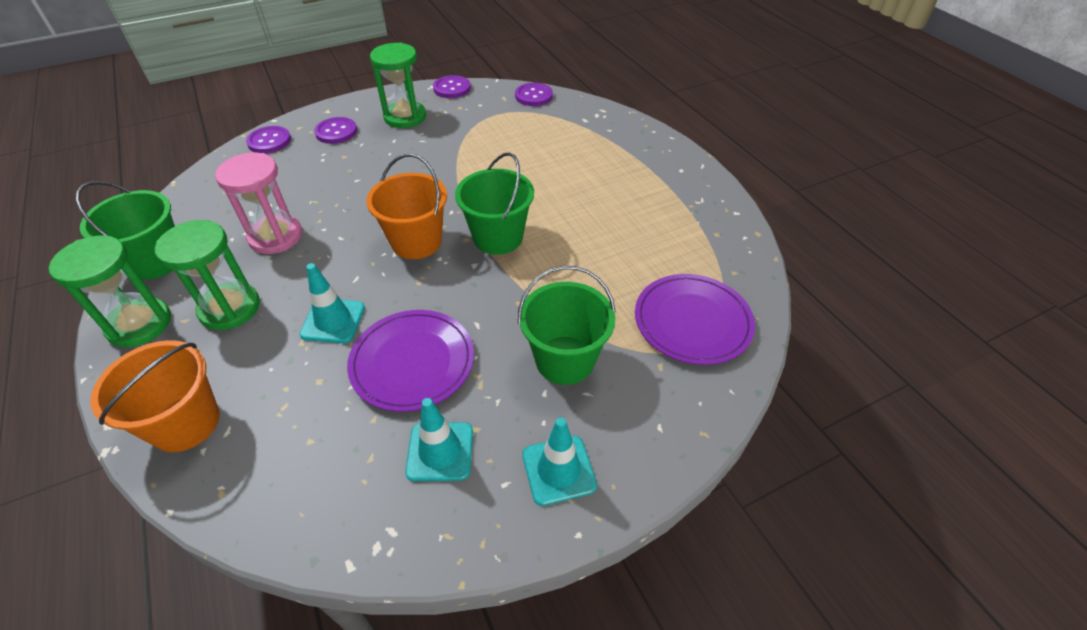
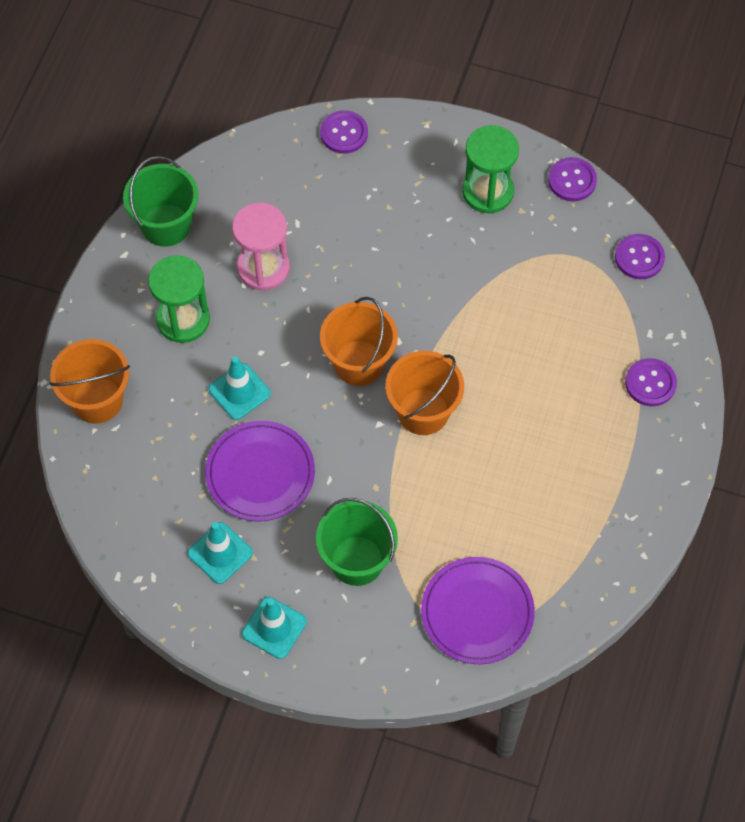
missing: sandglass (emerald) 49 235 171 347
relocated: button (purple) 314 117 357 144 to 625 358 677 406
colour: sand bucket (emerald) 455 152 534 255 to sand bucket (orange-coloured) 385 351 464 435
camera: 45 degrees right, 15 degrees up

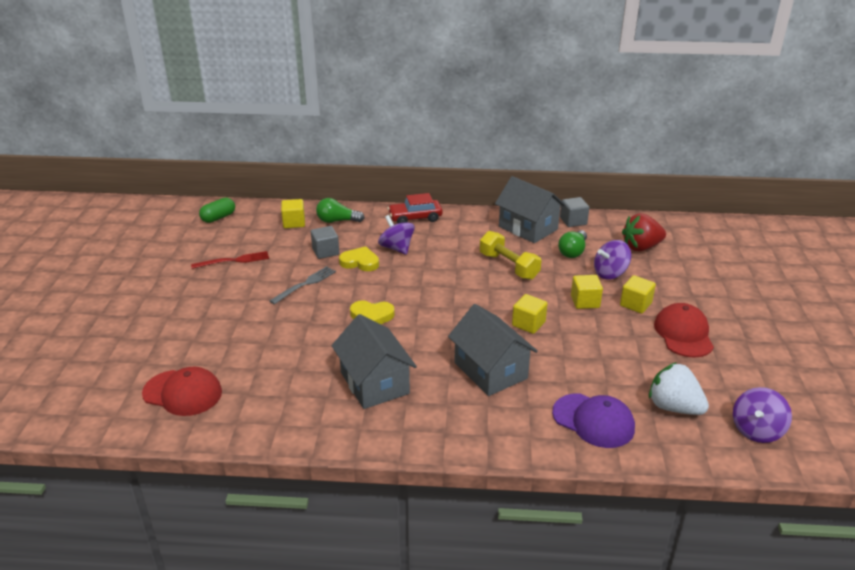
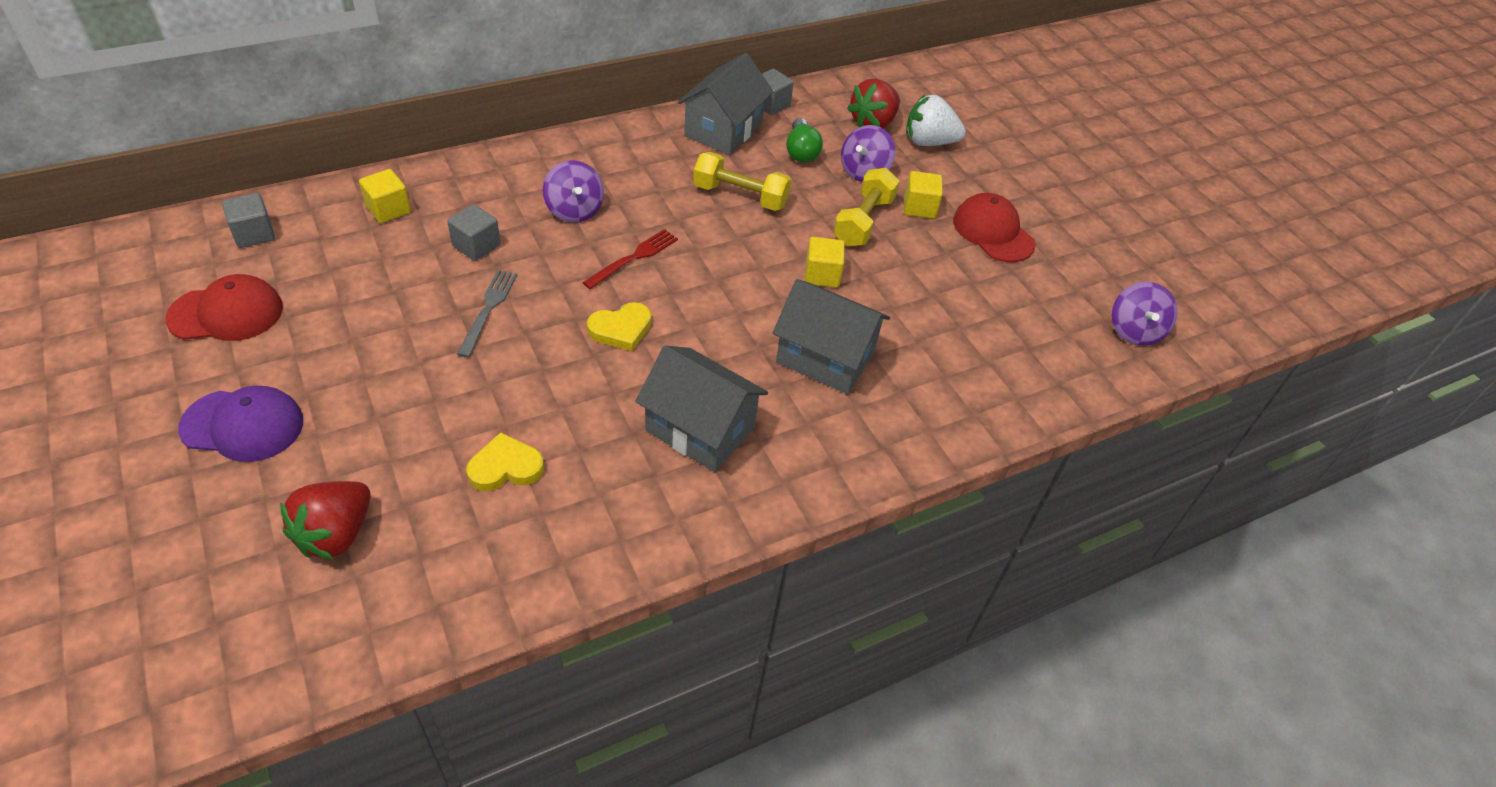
missing: light bulb (emerald) 316 198 365 223; car (scarlet) 388 193 442 223
appeared: berry (scarlet) 280 481 371 559
relocated: peaked cap (scarlet) 142 367 222 416 to 165 274 283 341; table fork (scarlet) 191 251 269 269 to 582 229 678 289; heart shape (bright yellow) 339 246 379 271 to 466 432 544 491; peaked cap (purple) 552 393 635 448 to 178 386 303 462; berry (white) 649 362 709 415 to 906 95 966 146
exchanged: capsule (emerald) 199 197 235 223 to cube (grey) 222 193 275 248; cube (bright yellow) 571 275 603 309 to hand weight (bright yellow) 833 168 899 246
spun: whirligig (purple) 378 215 415 255 = 543 160 604 223 135 degrees counterclockwise; house (grey) 495 176 566 243 = 678 53 773 155 75 degrees counterclockwise
camera: 35 degrees left, 15 degrees up

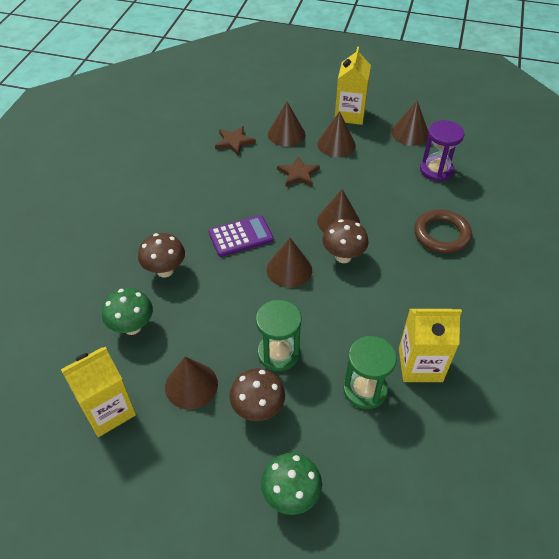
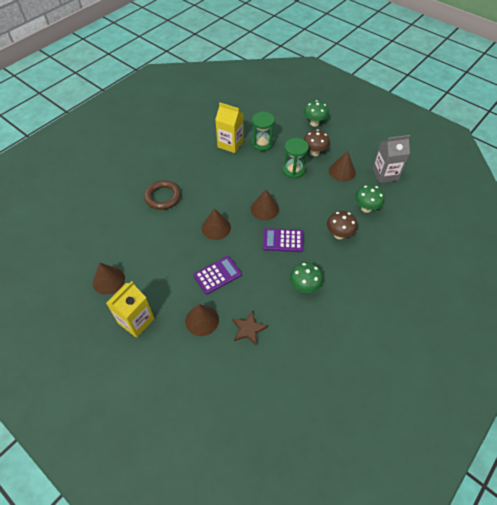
missing: cone shape (dark brown) 317 111 356 157; mushroom (dark brown) 323 219 369 263; sandglass (purple) 420 120 464 182
appeared: mushroom (emerald) 290 262 323 293
exchanged: five-pointed star (dark brown) 277 156 320 187 to adding machine (purple) 194 256 242 295
colour: carton (bright yellow) 61 347 136 437 to carton (grey) 372 135 410 183
camera: 155 degrees left, 5 degrees up

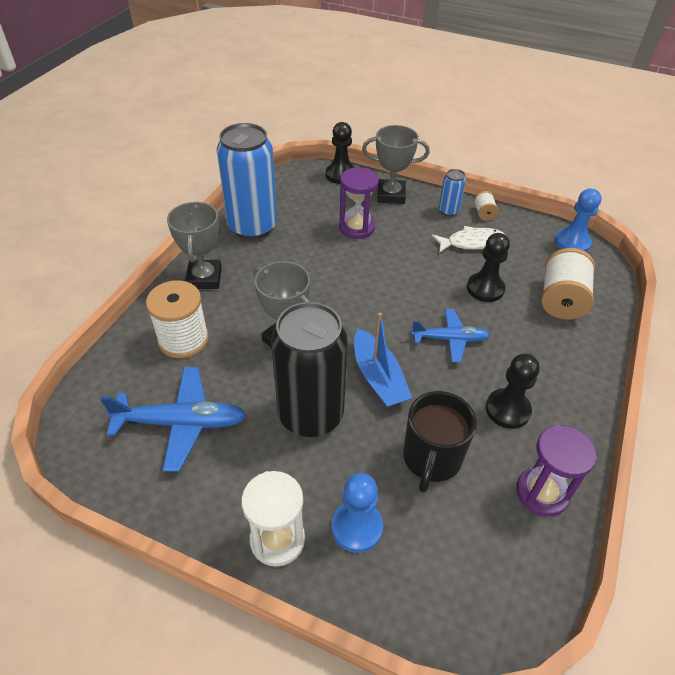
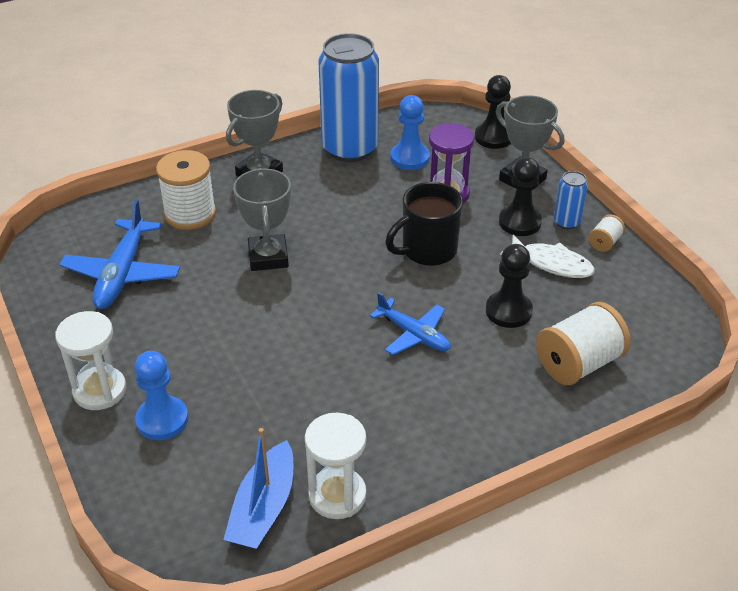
missing: can (ebony) 271 302 347 437
relocated: boat (blue) 354 313 412 407 to 223 428 293 549; coffee mug (ebony) 403 391 477 493 to 385 182 463 266; game pawn (ebony) 486 354 540 429 to 499 157 542 236; game pawn (blue) 555 188 602 252 to 390 95 430 170
colour: sandglass (purple) 516 425 597 517 to sandglass (white) 305 413 367 519
spun: aeroplane (blue) 100 367 246 472 = 59 199 180 309 60 degrees clockwise
camera: 40 degrees right, 5 degrees down

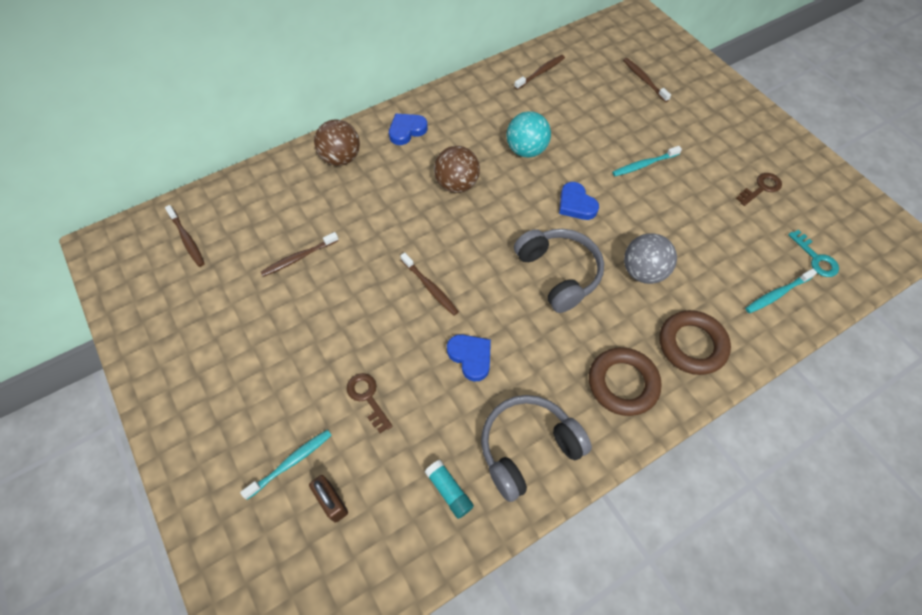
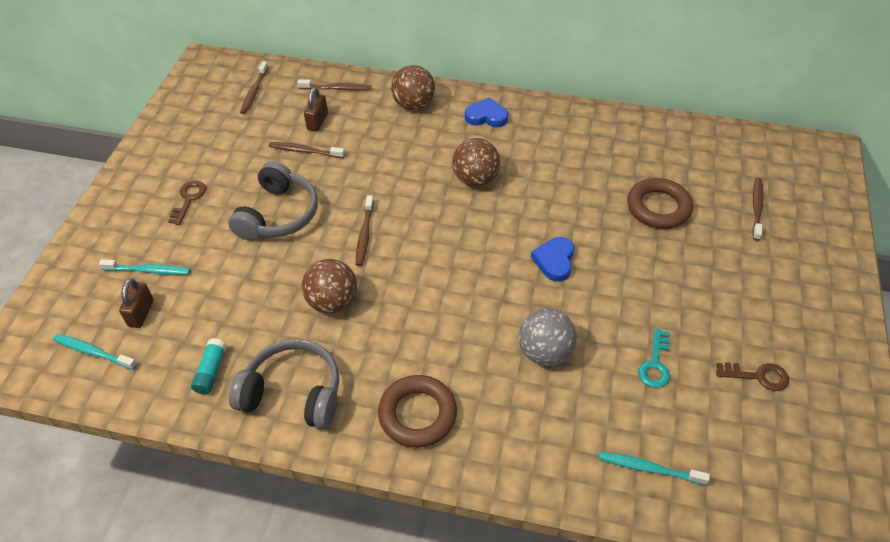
missing: ball (turquoise) 507 111 551 158
appeared: small lock (dark brown) 304 88 328 131
relocated: door key (dark brown) 347 373 393 433 to 168 181 206 225; tooth brush (dark brown) 514 55 565 90 to 297 80 371 91; over-ear headphones (grey) 514 229 604 313 to 228 161 318 241; tooth brush (turquoise) 612 146 682 176 to 53 334 137 370; torus (dark brown) 659 310 731 375 to 627 178 693 229; door key (turquoise) 788 229 839 277 to 638 328 670 388
exchanged: heart shape (blue) 447 334 491 382 to ball (dark brown) 302 259 357 314
camera: 45 degrees right, 10 degrees down

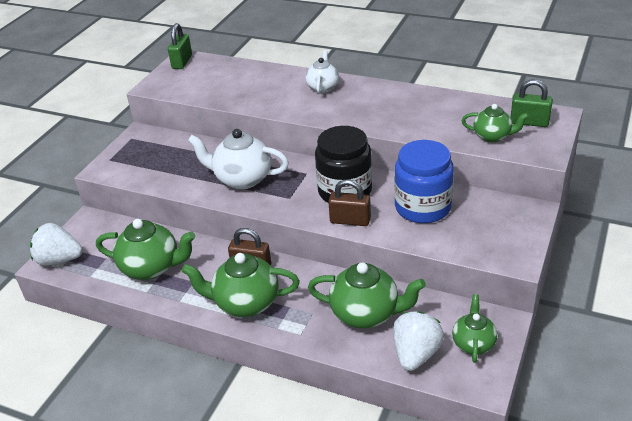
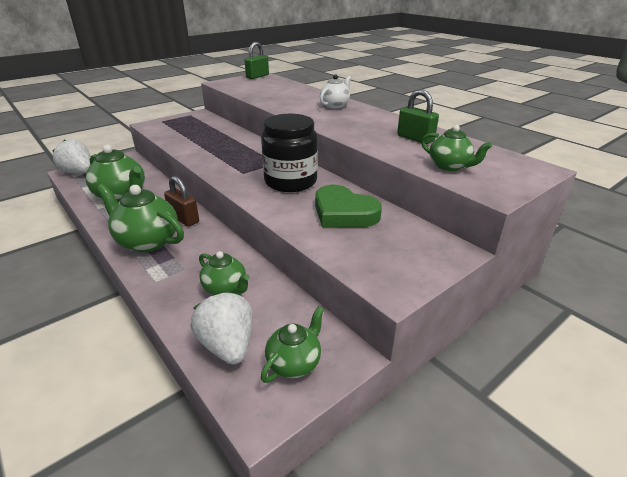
missing: tea pot (white) 188 129 289 189; small lock (dark brown) 328 179 371 226
relocated: small lock (emerald) 510 79 553 127 to 397 89 439 144
exchanged: jam jar (blue) 395 140 454 223 to heart shape (emerald) 315 185 382 227
spun: berry (white) 393 311 444 371 = 190 293 253 364 75 degrees counterclockwise
size: tea pot (emerald) 308 262 426 328 = 199 251 250 294 x0.61
camera: 25 degrees right, 5 degrees down

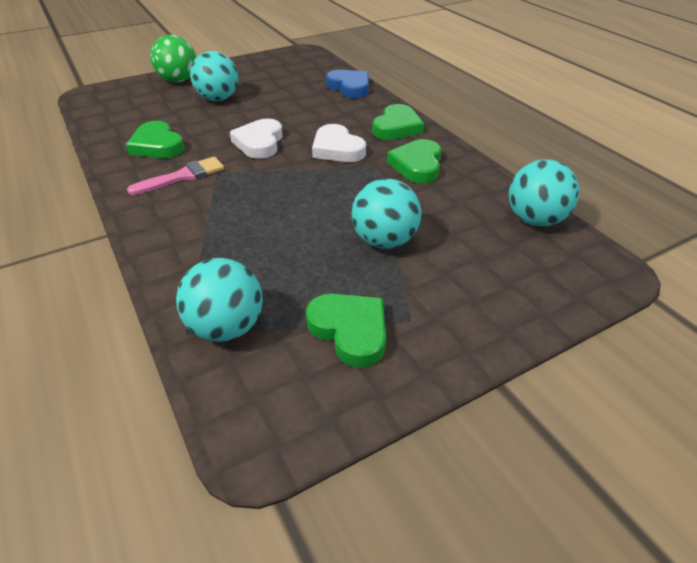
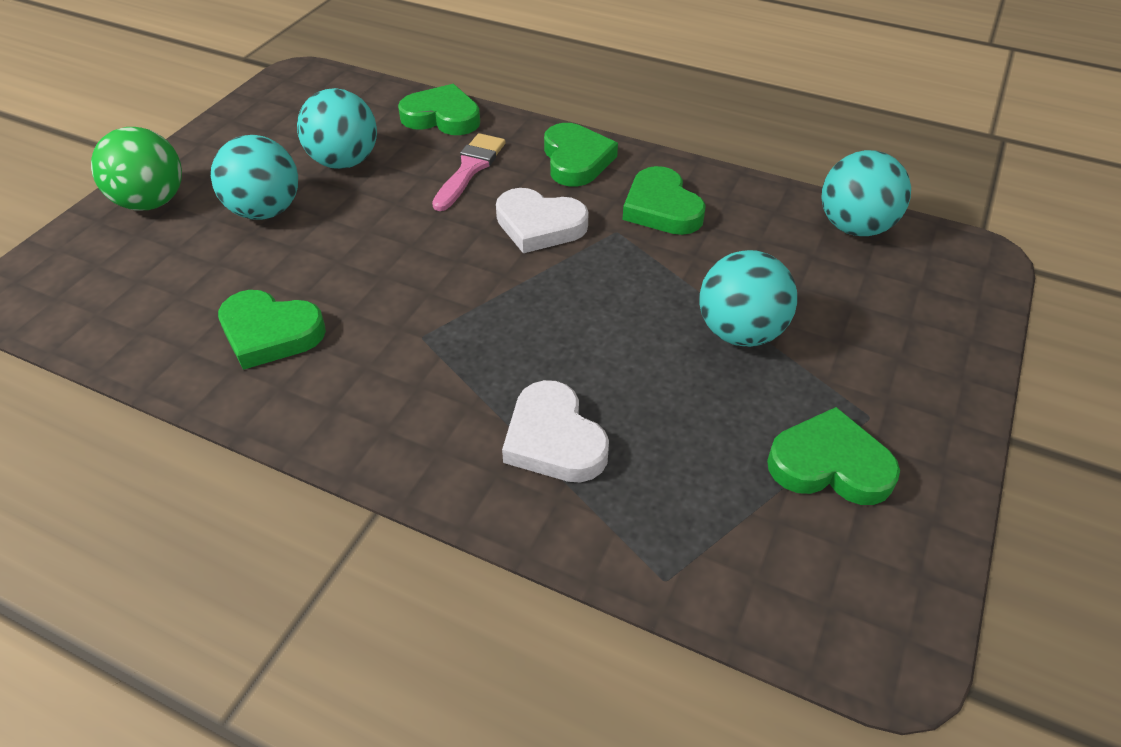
relocated: paintbrush (rose-pink) 127 156 224 195 to 432 133 506 211; ball (turquoise) 176 258 263 342 to 297 88 377 169; heart shape (white) 230 118 283 159 to 502 380 609 483
colour: heart shape (blue) 326 70 369 98 to heart shape (emerald) 398 84 480 135
camera: 35 degrees left, 5 degrees up

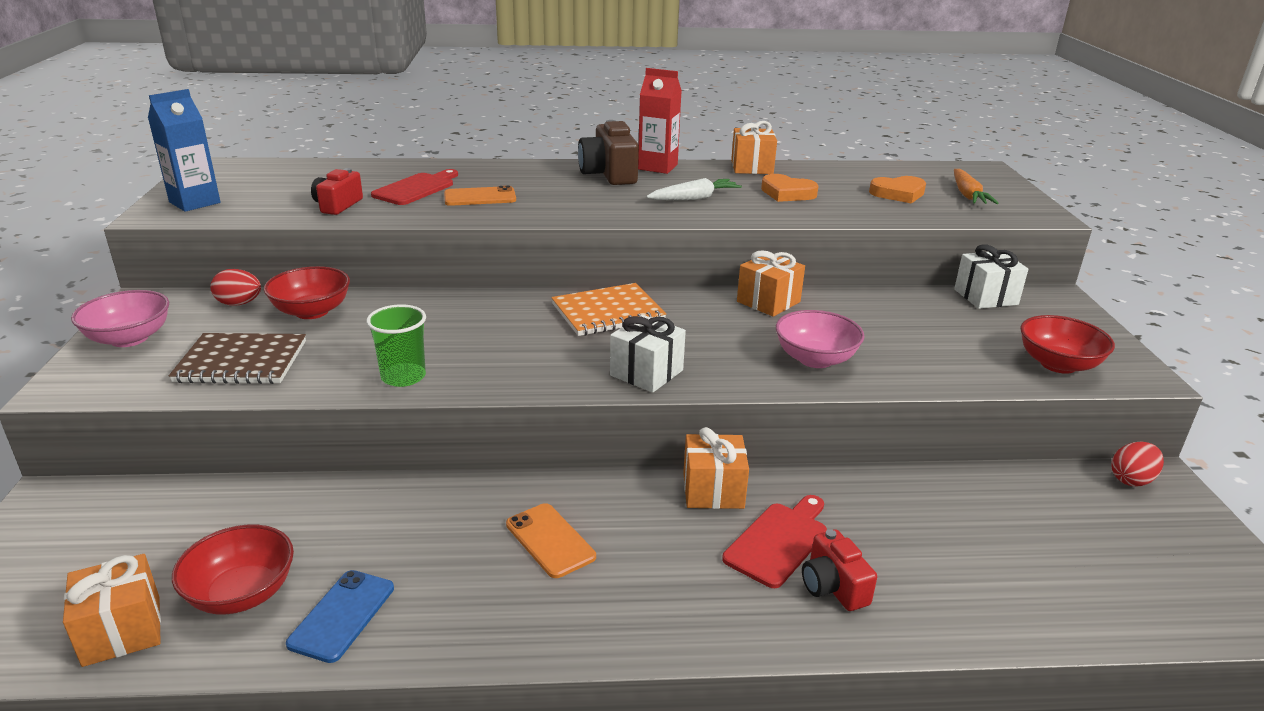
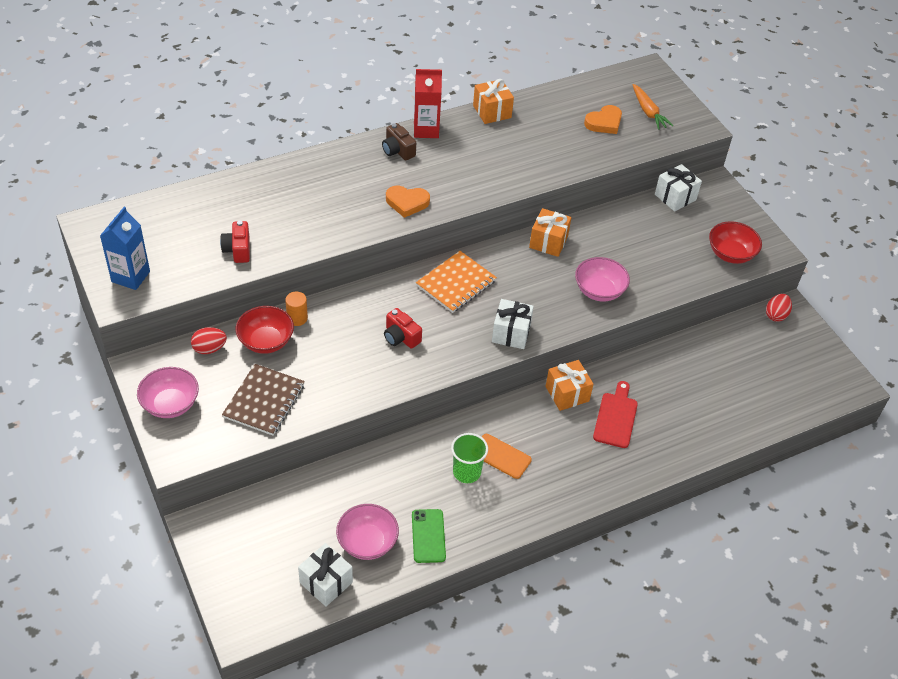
missing: chopping board (scarlet) 371 169 458 205; phone (orange-coloured) 444 185 516 206; toy carrot (white) 646 178 742 200
appeared: cylinder (orange-coloured) 285 292 308 326
relocated: beaker (emerald) 366 304 426 387 to 451 433 488 483; heart shape (orange-coloured) 761 174 819 202 to 386 186 430 218; compact camera (scarlet) 802 529 877 611 to 384 308 422 349
colour: wrapped gift (orange-coloured) 63 554 161 667 to wrapped gift (white) 298 543 353 606; serving bowl (scarlet) 172 524 294 614 to serving bowl (rose-pink) 336 504 399 560; phone (blue) 286 570 394 663 to phone (emerald) 412 509 446 563
spun: exercise book (dark brown) 169 333 306 384 = 222 364 305 435 45 degrees counterclockwise
size: compact camera (dark brown) 578 120 639 185 = 382 123 416 161 x0.63
camera: 25 degrees left, 20 degrees up

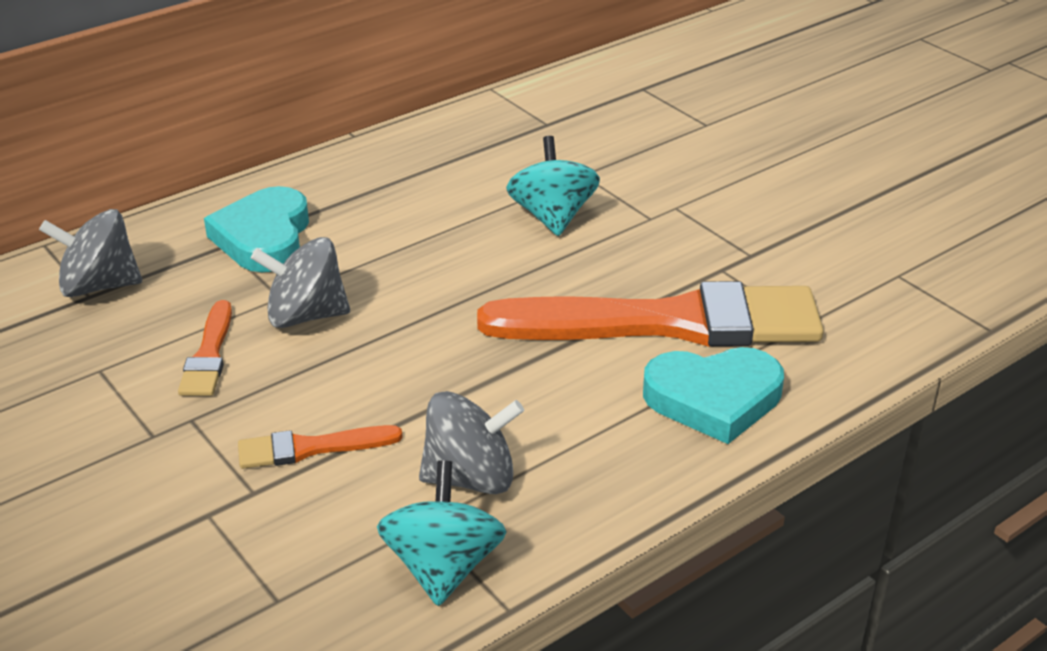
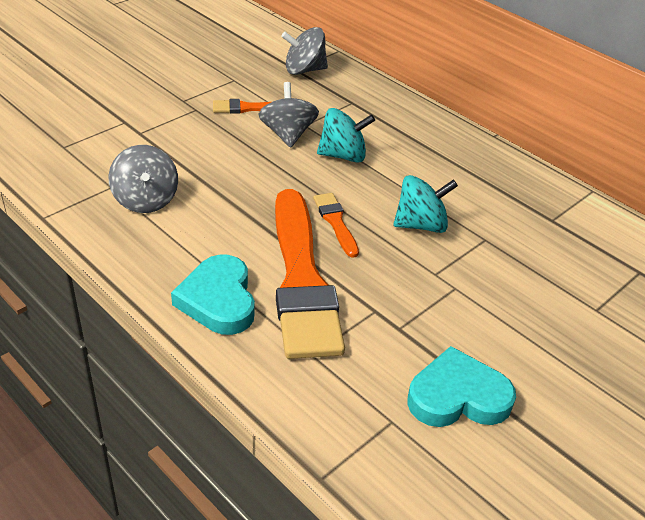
relocated: heart shape (turquoise) 204 186 309 272 to 407 346 516 427; paintbrush (orange-coloured) 238 425 403 469 to 313 193 359 258; whirligig (turquoise) 377 460 507 606 to 317 108 375 163
spun: whirligig (grey) 39 209 142 297 = 281 27 328 75 90 degrees counterclockwise
camera: 80 degrees right, 5 degrees up

